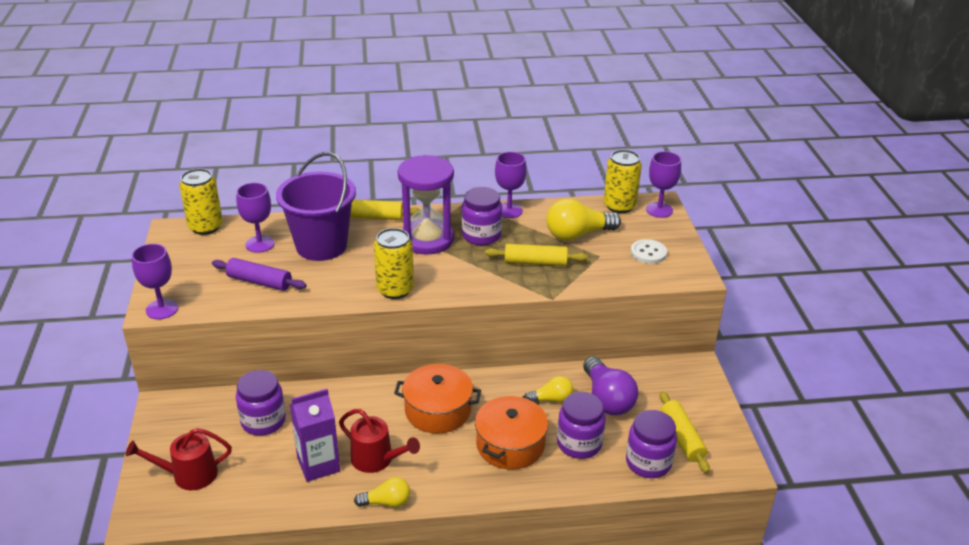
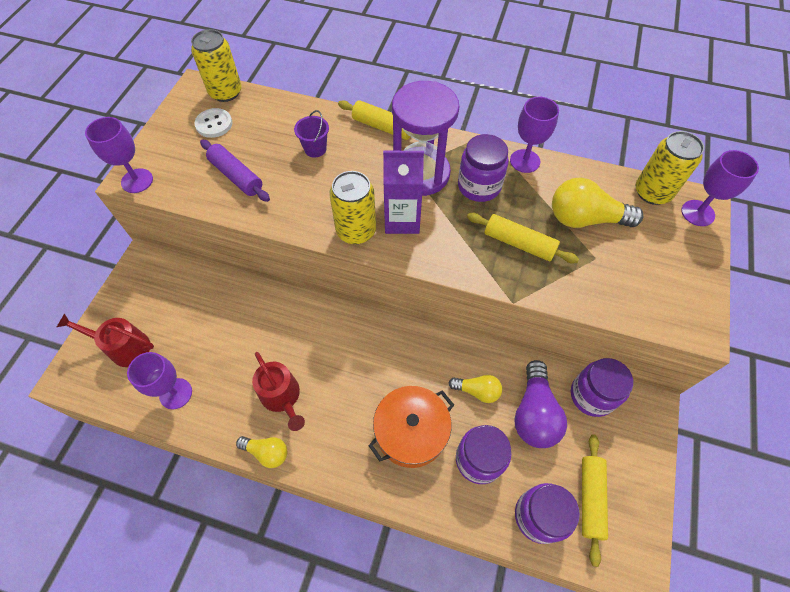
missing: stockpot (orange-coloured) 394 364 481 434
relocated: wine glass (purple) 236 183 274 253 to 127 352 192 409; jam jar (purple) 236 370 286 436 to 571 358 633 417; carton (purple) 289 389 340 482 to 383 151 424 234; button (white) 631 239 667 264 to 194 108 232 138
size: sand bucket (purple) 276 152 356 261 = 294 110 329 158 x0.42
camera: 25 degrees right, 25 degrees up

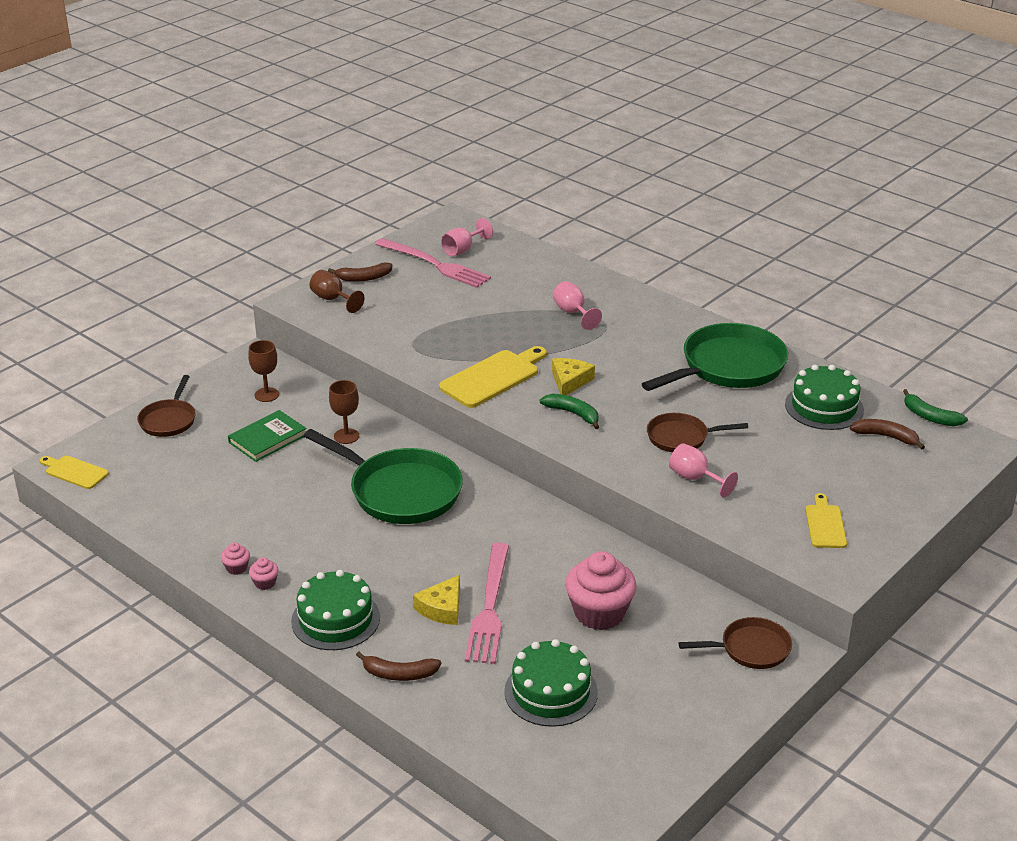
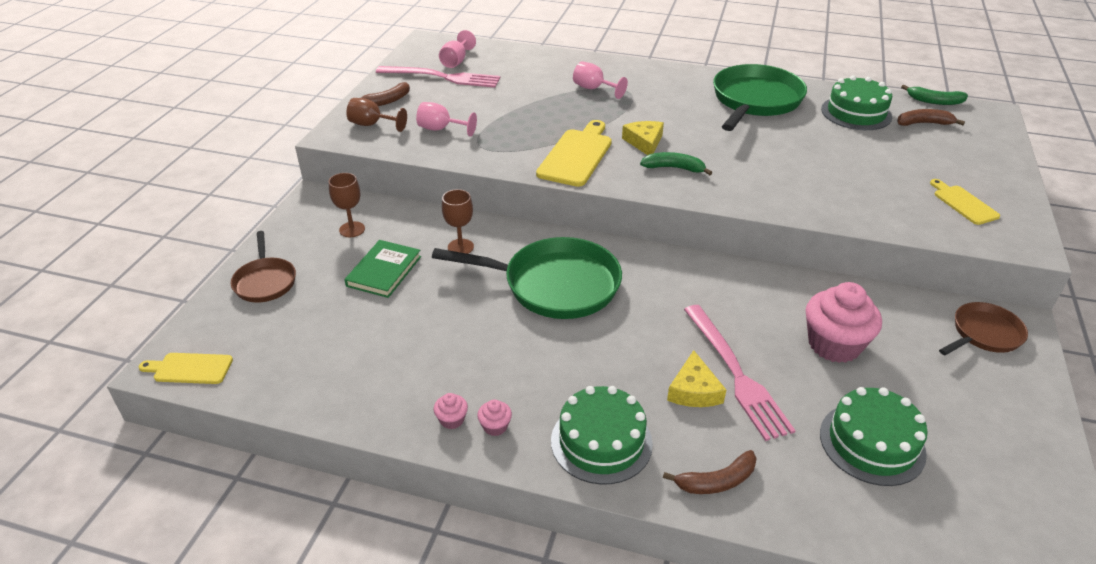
missing: pan (dark brown) 647 413 748 452
relocated: wine glass (rose-pink) 669 443 738 498 to 416 102 477 136
camera: 25 degrees left, 5 degrees up

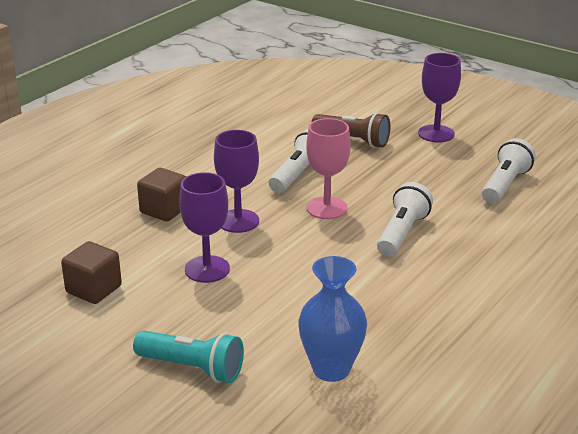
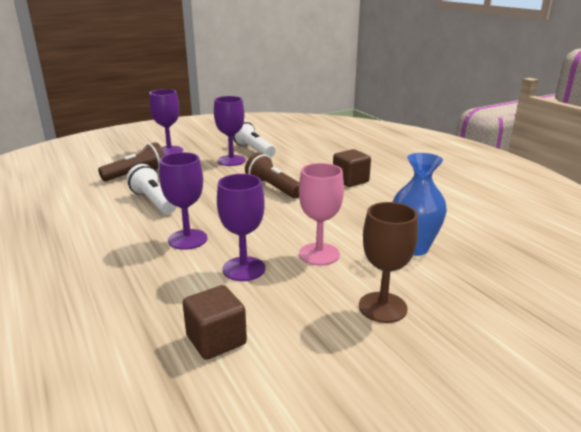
appeared: wine glass (purple) 214 96 246 166
relocated: cube (dark brown) 137 168 186 222 to 333 149 371 187; wine glass (rose-pink) 306 118 351 219 to 299 163 344 265
exchanged: flashlight (turquoise) 133 331 244 383 to wine glass (dark brown) 359 202 418 323
colour: flashlight (white) 377 182 433 257 to flashlight (dark brown) 245 153 299 198
camera: 65 degrees left, 5 degrees down

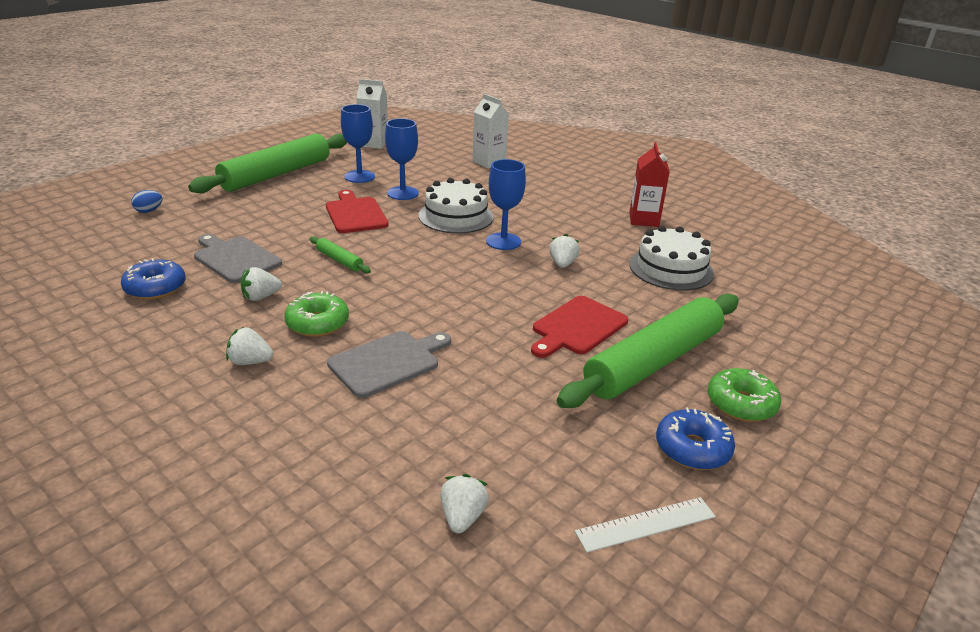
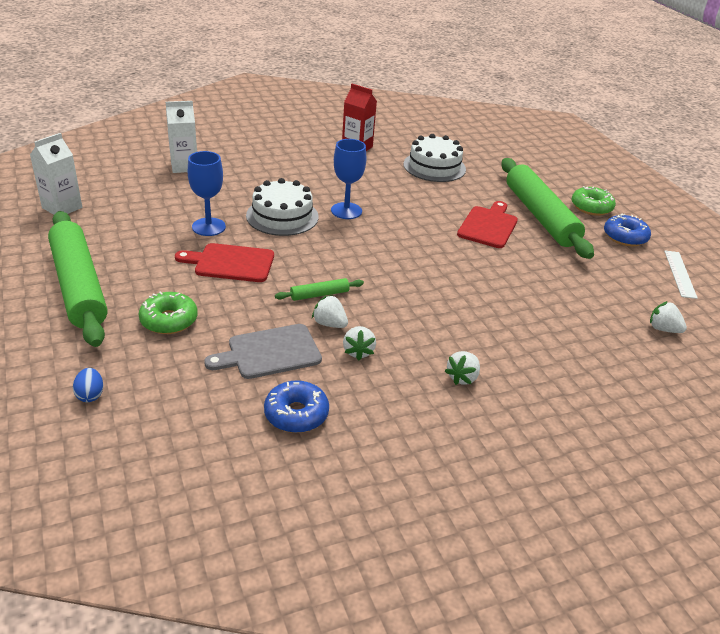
missing: chopping board (grey) 327 331 451 398; wine glass (blue) 341 104 375 183
relocated: doughnut (emerald) 284 291 349 337 to 139 291 198 334; berry (white) 549 234 580 268 to 312 295 348 328
spun: chopping board (scarlet) 531 296 628 358 = 457 201 518 248 135 degrees counterclockwise
camera: 65 degrees left, 5 degrees up

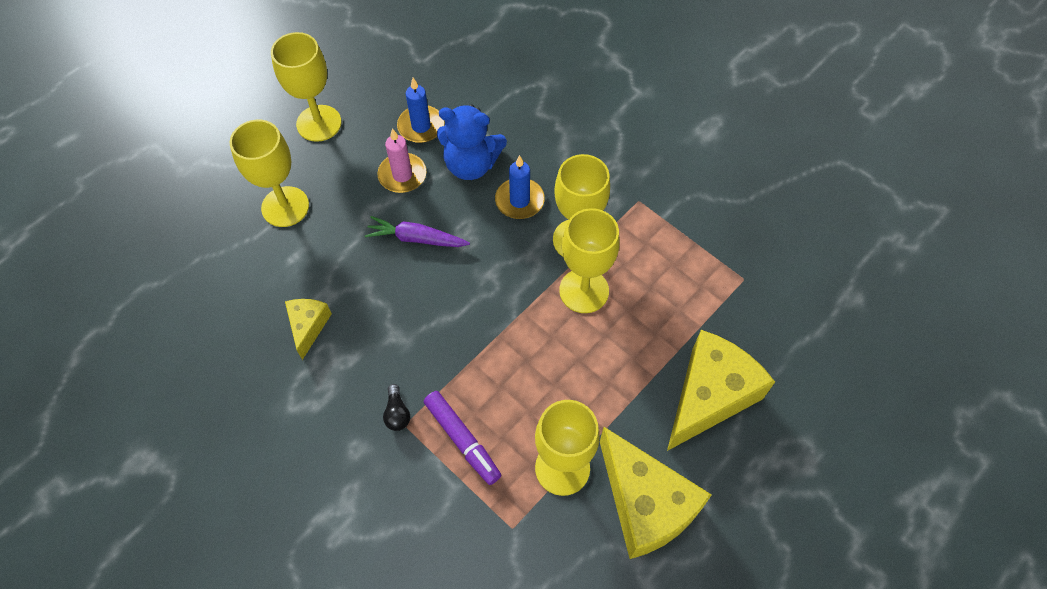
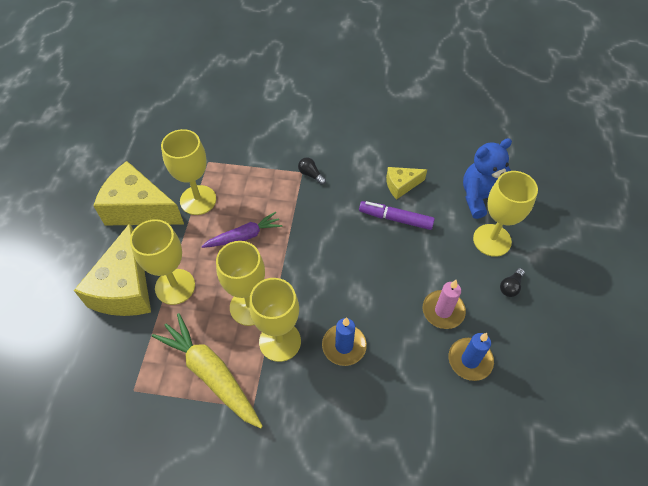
appeared: toy carrot (bright yellow) 152 313 263 429; light bulb (ebony) 500 268 525 297
relocated: wine glass (bright yellow) 271 32 342 142 to 130 219 195 305; toy carrot (purple) 365 216 470 247 to 201 212 283 248; felt pen (purple) 424 391 501 485 to 359 201 435 230; teddy bear (blue) 437 104 507 180 to 463 138 512 219
spun: piece of cheese (bright yellow) 285 299 332 360 = 386 167 427 199 105 degrees clockwise
camera: 145 degrees right, 5 degrees down

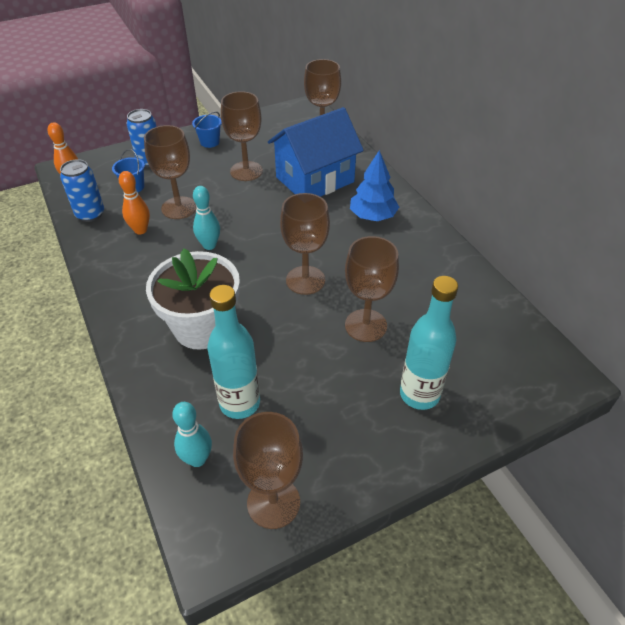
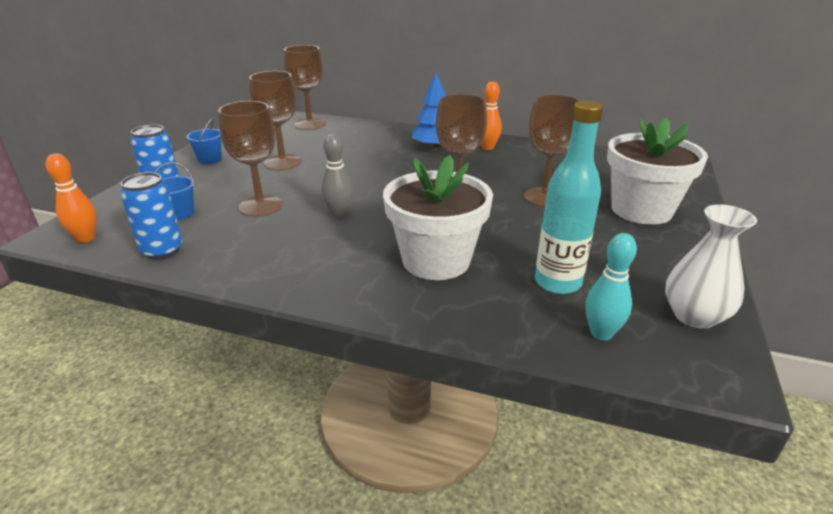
missing: house (blue) 268 107 364 197
relocated: skittle (orange-coloured) 119 171 150 234 to 481 81 502 150
exchanged: wine glass (dark brown) 233 412 303 529 to flower vase (white) 665 204 757 329; drink bottle (turquoise) 400 276 458 410 to plant pot (white) 607 118 708 225
colour: skittle (turquoise) 193 186 220 250 to skittle (grey) 322 134 353 218
camera: 45 degrees left, 15 degrees down

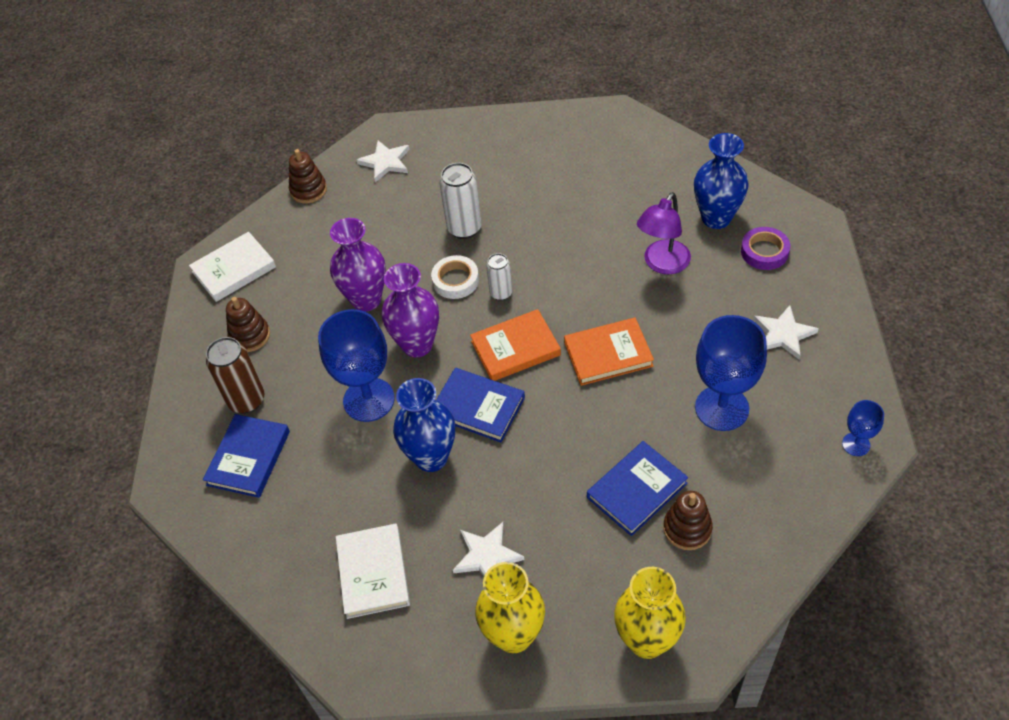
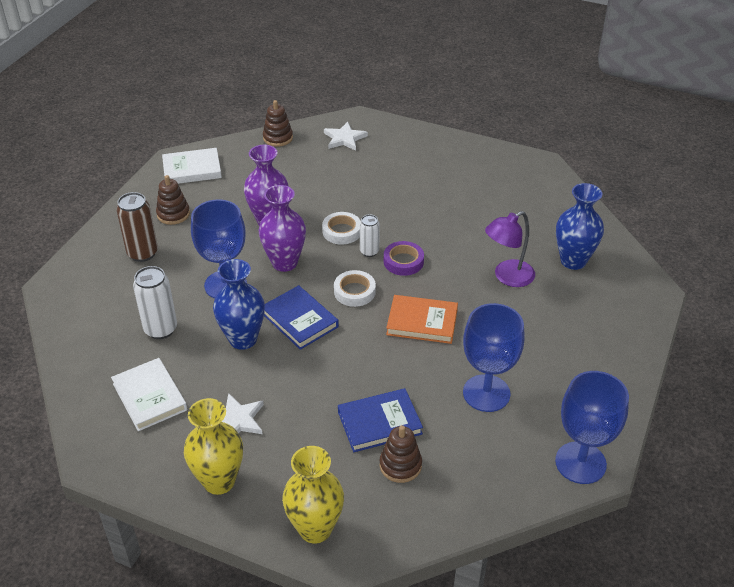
missing: hardcover (blue) 203 414 290 498; five-pointed star (white) 754 305 819 359
relocated: can (white) 439 163 482 239 to 133 266 177 339; roll of tape (purple) 741 227 790 270 to 384 241 424 276
exchanged: hardcover (orange-coloured) 470 309 561 381 to roll of tape (white) 334 270 376 307
spun: hardcover (white) 336 523 410 619 = 111 358 187 431 45 degrees counterclockwise
size: wine glass (blue) 842 400 884 456 = 555 371 629 484 x2.02
camera: 20 degrees right, 10 degrees down

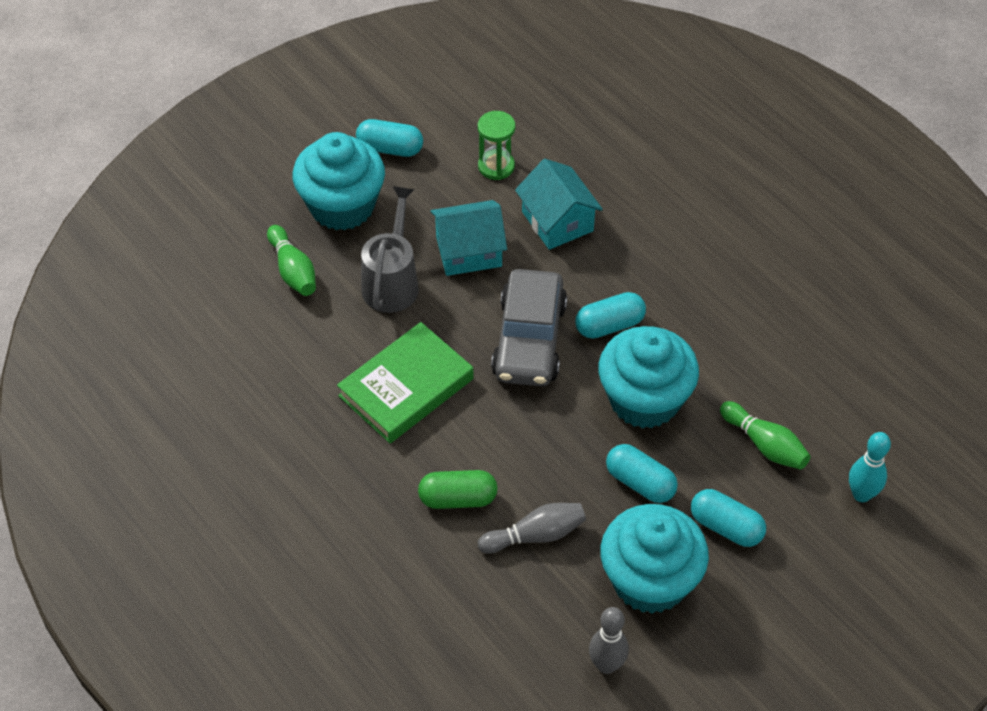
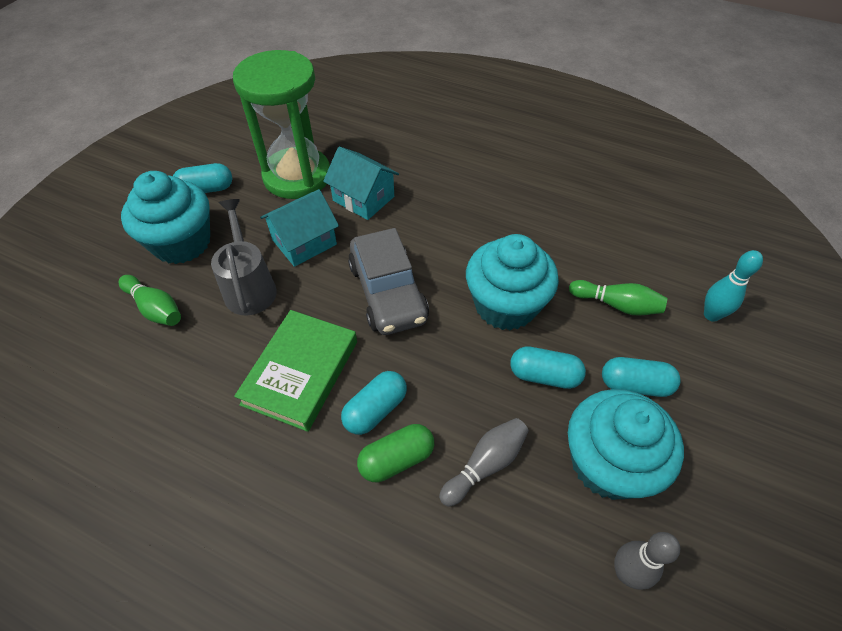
relocated: capsule (turquoise) 575 292 646 339 to 341 371 407 435
size: sandglass (emerald) 478 111 515 180 = 233 50 330 199 x2.27
camera: 25 degrees left, 0 degrees up

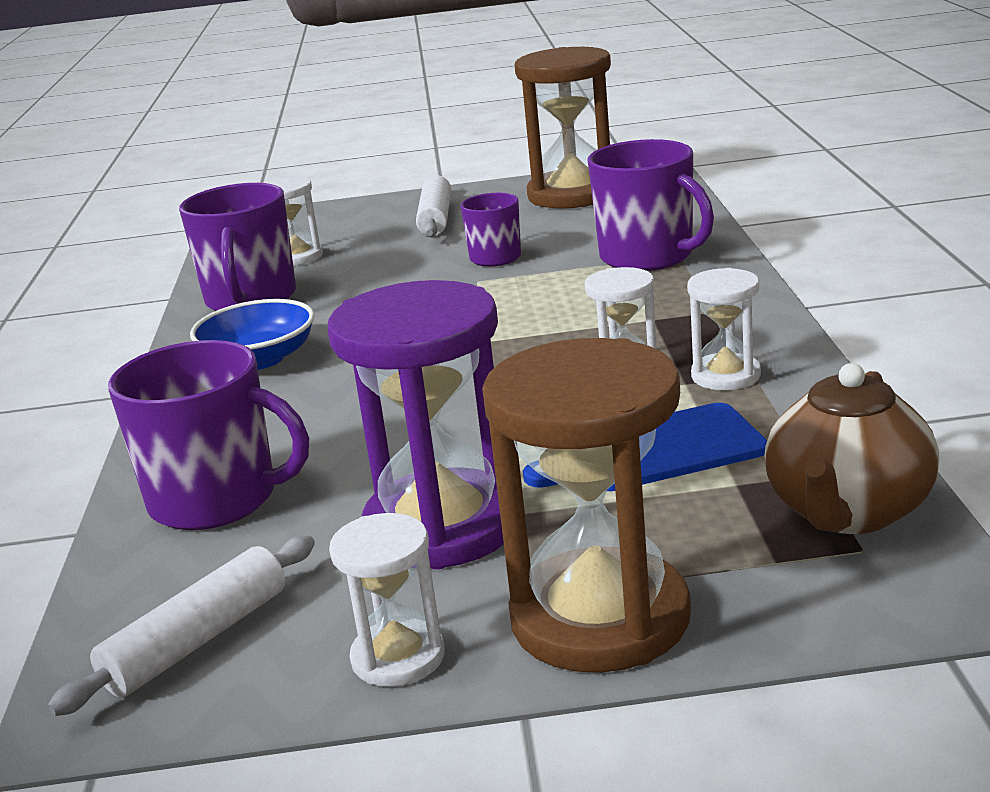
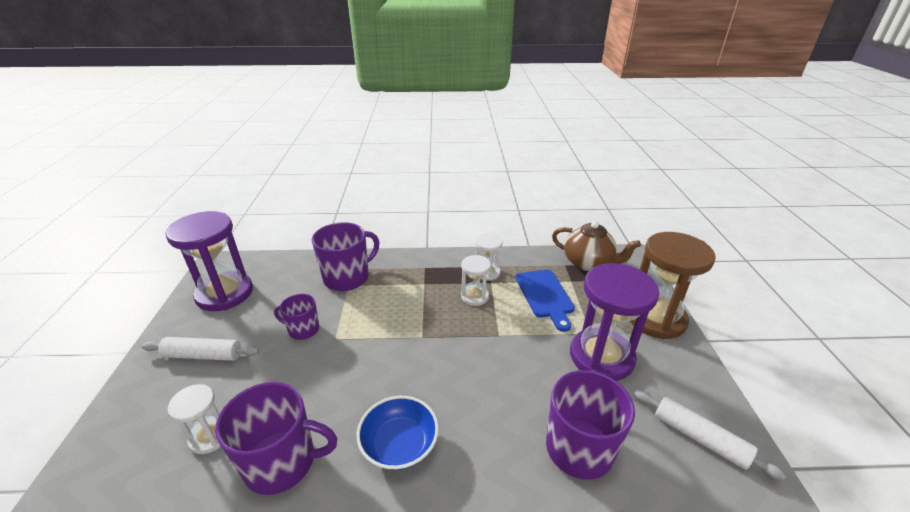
missing: sandglass (white) 329 513 445 687
colour: sandglass (dark brown) 514 47 611 209 to sandglass (purple) 166 211 253 311
camera: 90 degrees left, 10 degrees up

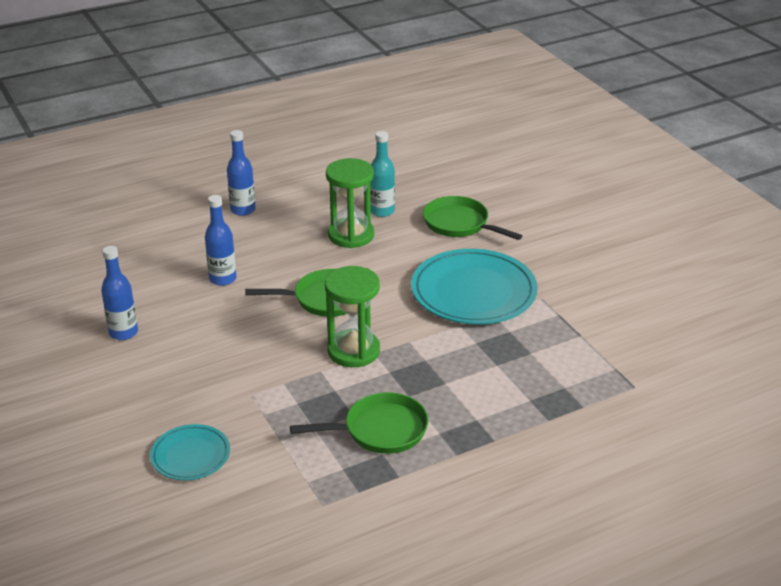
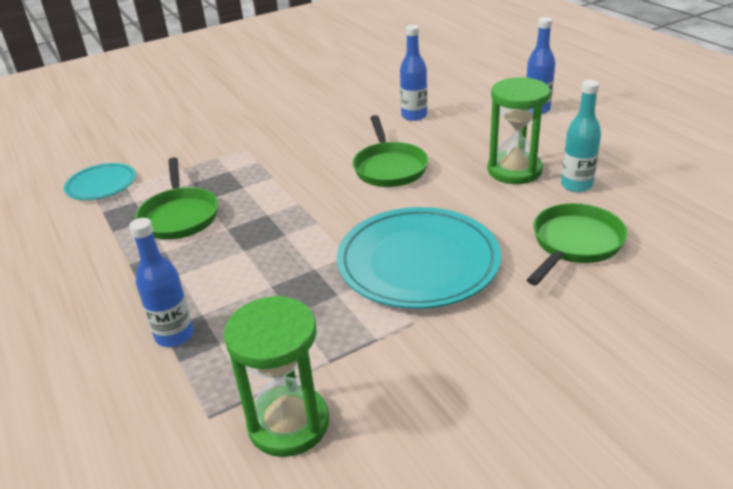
relocated: drink bottle (blue) 101 246 138 340 to 129 218 194 347; plate (turquoise) 150 424 230 480 to 64 163 136 200; sandglass (emerald) 325 266 380 367 to 224 296 329 457
camera: 90 degrees right, 0 degrees up

